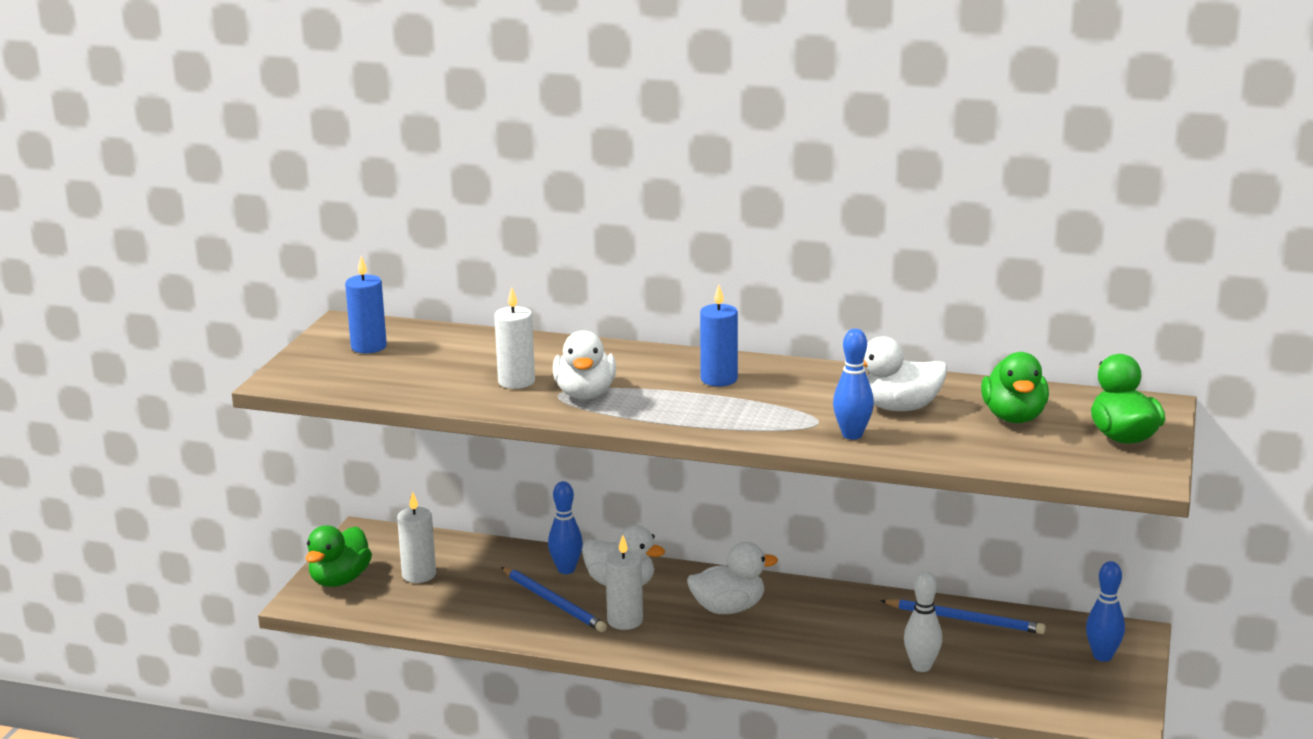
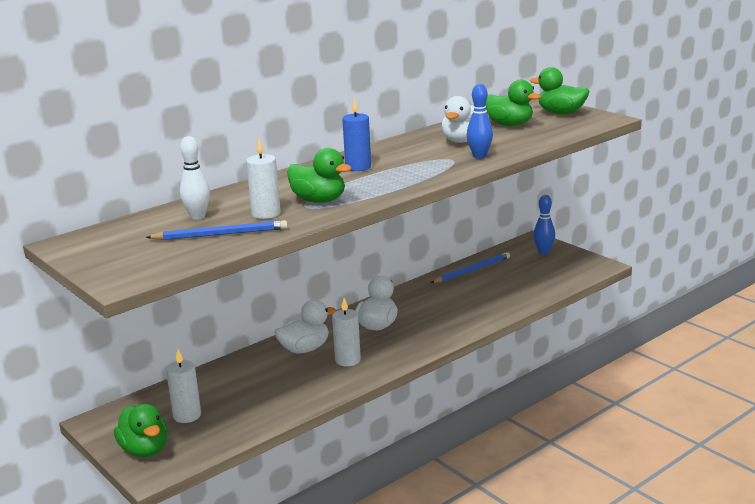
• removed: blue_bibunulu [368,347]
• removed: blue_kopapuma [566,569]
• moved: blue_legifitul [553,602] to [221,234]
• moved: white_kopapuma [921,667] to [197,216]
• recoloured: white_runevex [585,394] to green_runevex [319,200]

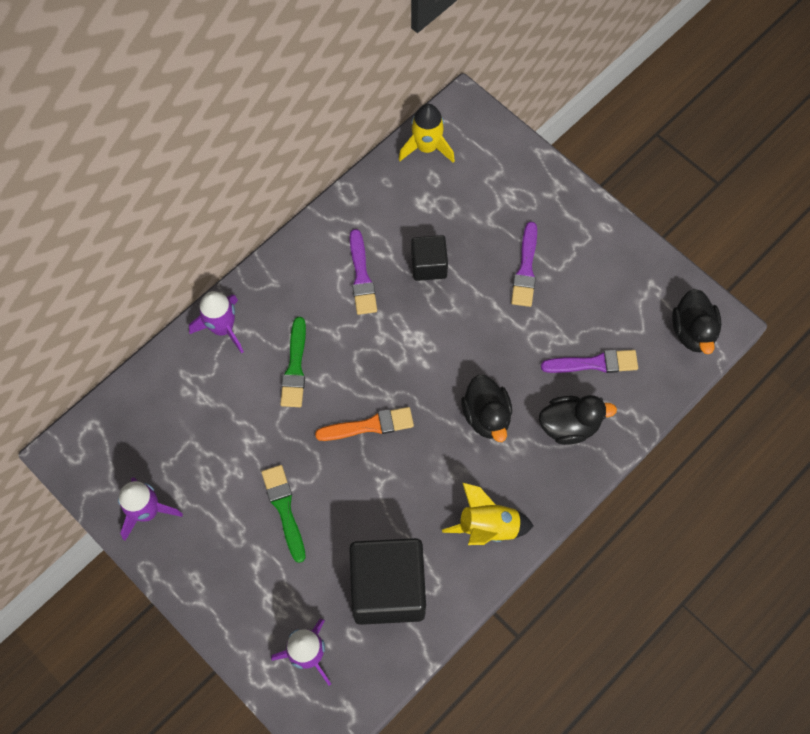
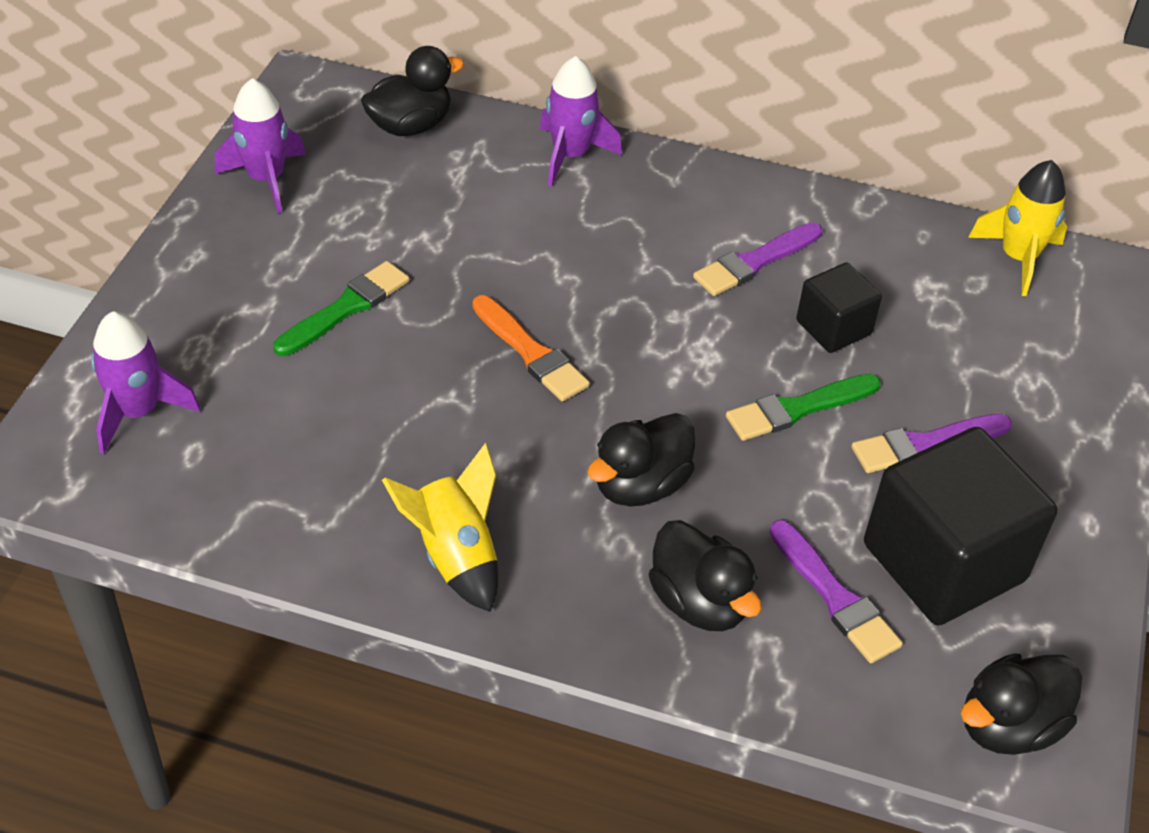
• added: black_runevex [410,126]
• moved: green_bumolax [295,367] to [797,409]
• moved: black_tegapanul [388,588] to [943,562]

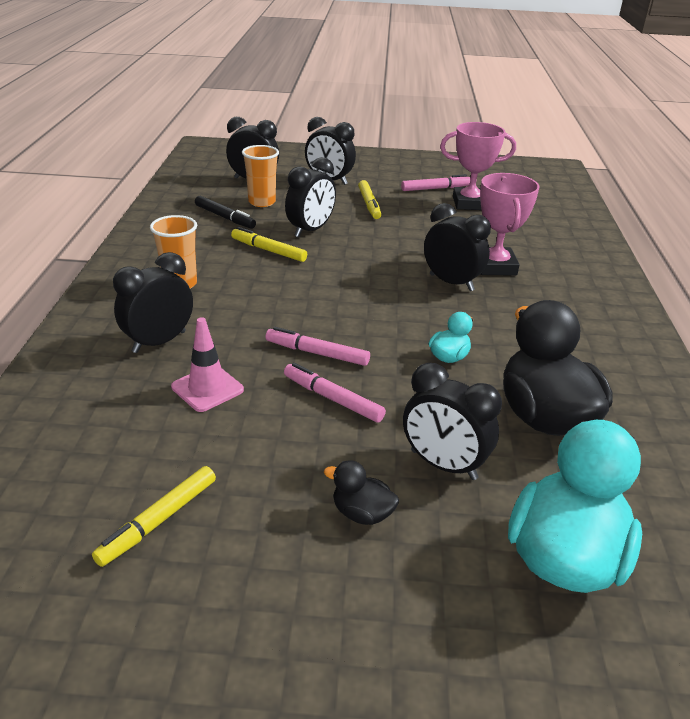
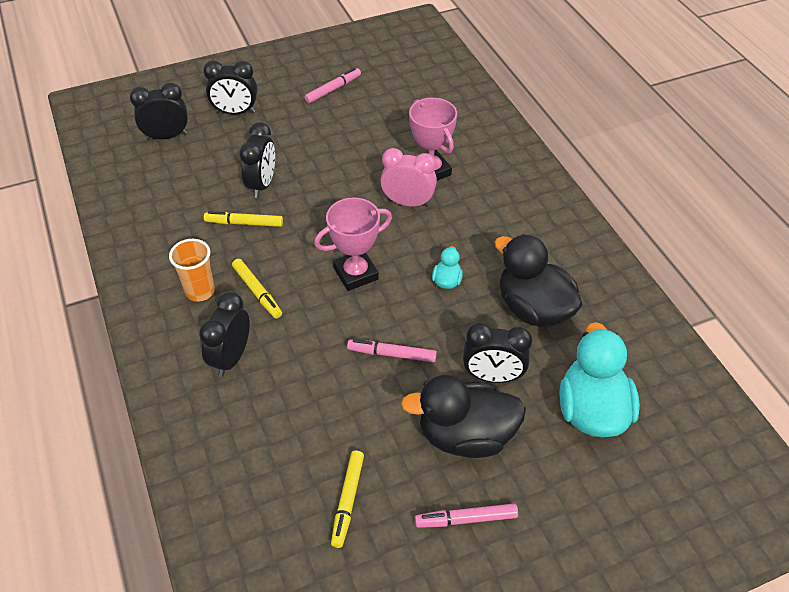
• removed: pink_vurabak [207,388]
• removed: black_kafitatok [225,217]
• removed: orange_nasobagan [262,202]
• moved: pink_kafitatok [317,353] to [466,519]
• moved: yellow_kafitatok [369,204] to [257,292]
• moved: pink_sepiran [469,203] to [356,274]
• recoloured: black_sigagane [451,282] to pink_sigagane [408,203]
• resized: black_runevex [362,513] = [465,436] x2.23

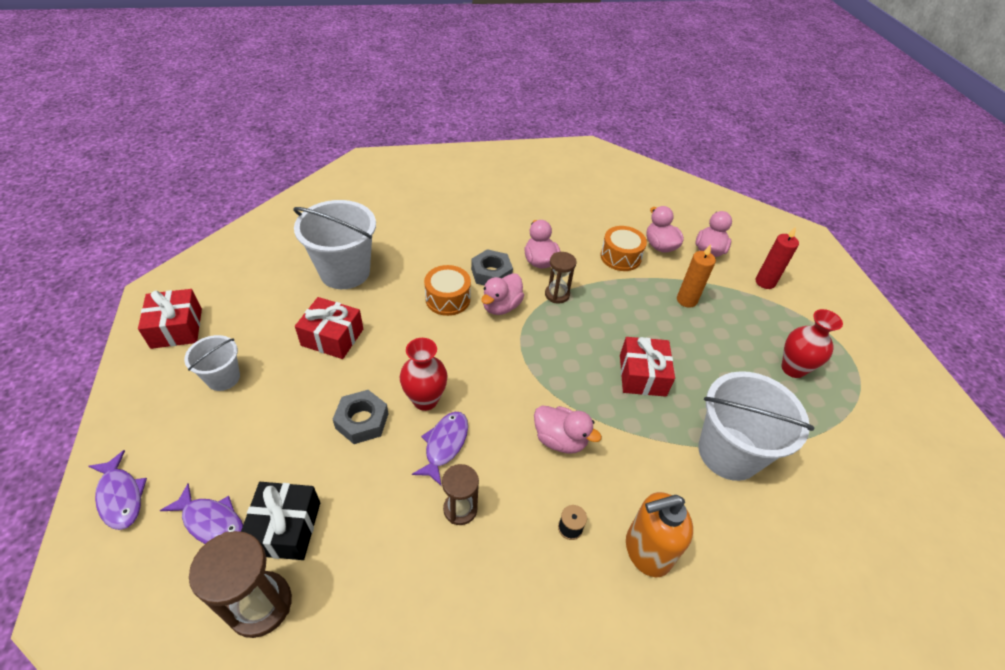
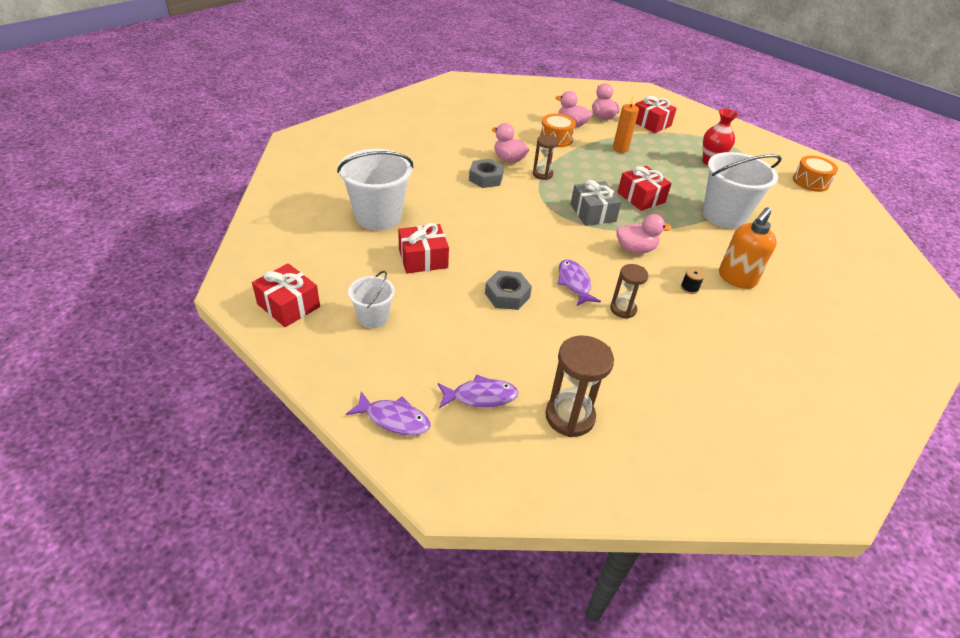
• removed: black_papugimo [285,528]
• removed: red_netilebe [425,400]
• removed: pink_runevex [501,306]
• added: grey_papugimo [593,213]
• moved: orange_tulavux [448,299] to [810,182]
• replaced: red_bibunulu [765,282] to red_papugimo [651,123]

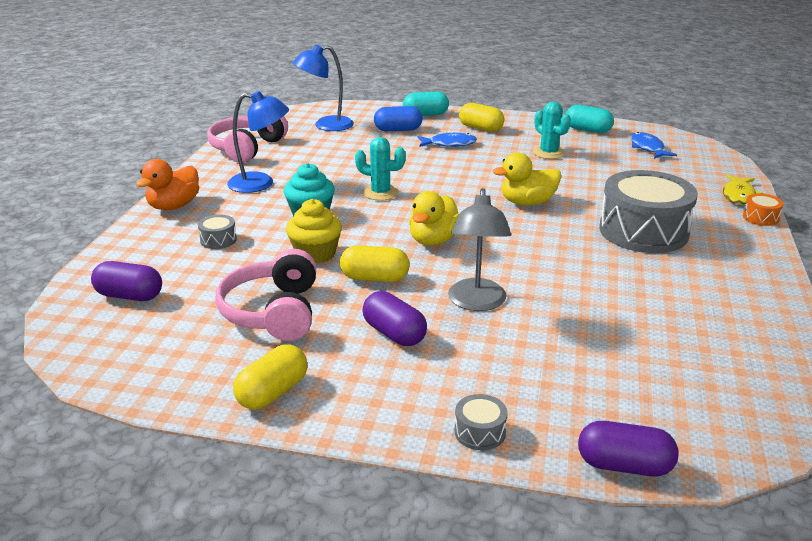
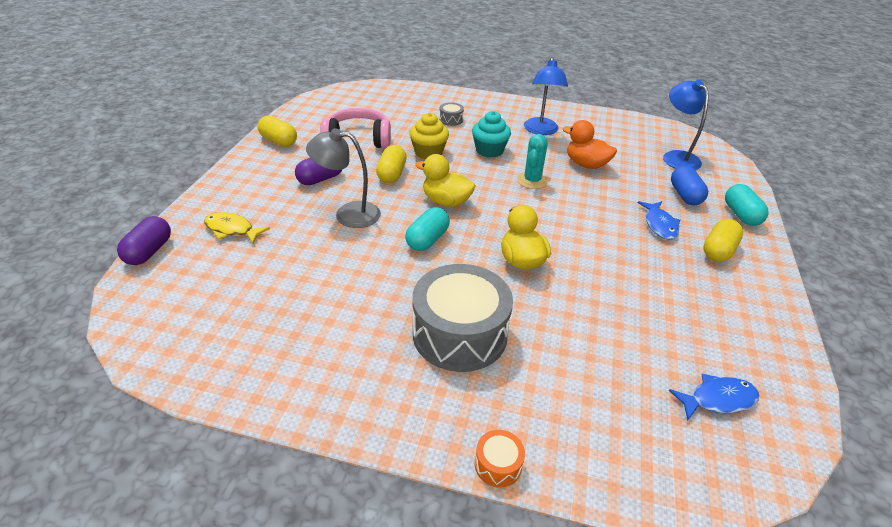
• removed: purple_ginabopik [129,296]
• removed: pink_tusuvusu [247,148]
• removed: grey_tulavux [480,432]
• removed: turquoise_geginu [548,153]
• moved: orange_runevex [174,206] to [586,164]
• moved: turquoise_ginabopik [587,130] to [427,239]
• moved: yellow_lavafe [738,195] to [232,230]

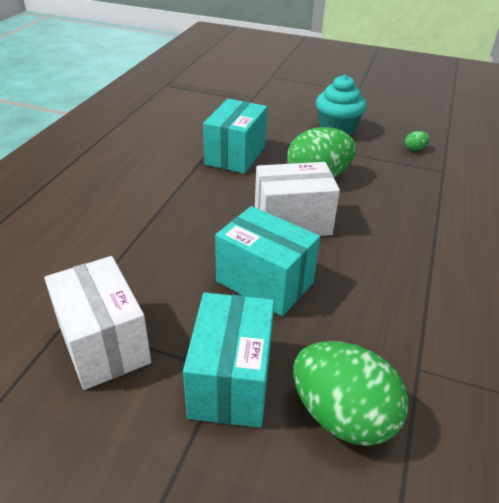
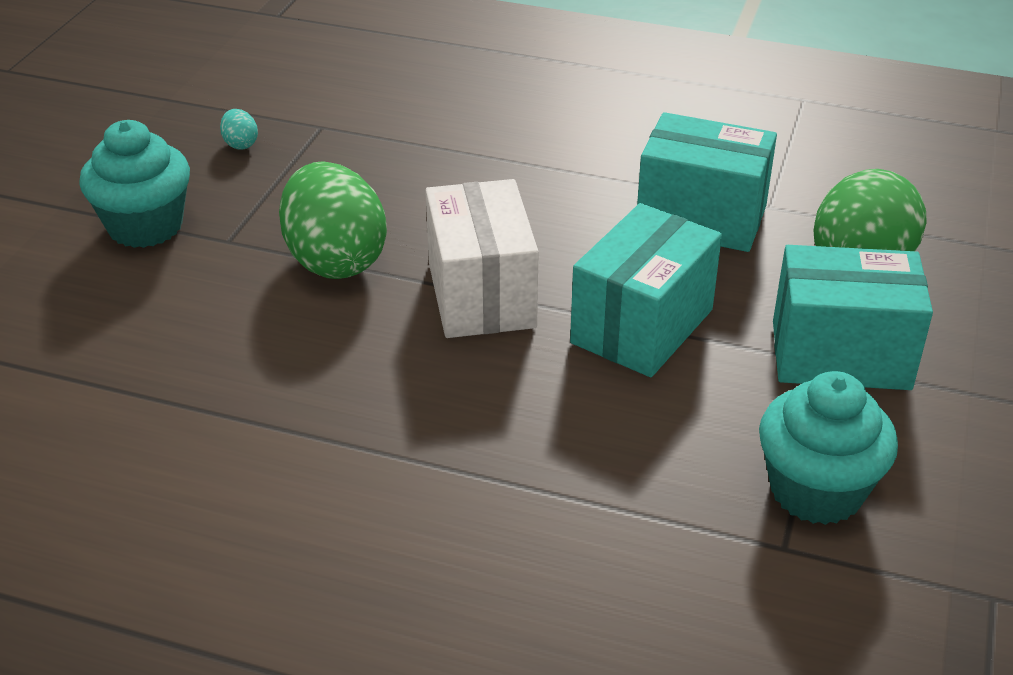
• moved: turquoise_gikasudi [235,155] to [701,218]
• replaced: white_gikasudi [104,343] to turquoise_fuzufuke [816,490]
• recoloured: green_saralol [415,149] to turquoise_saralol [240,144]

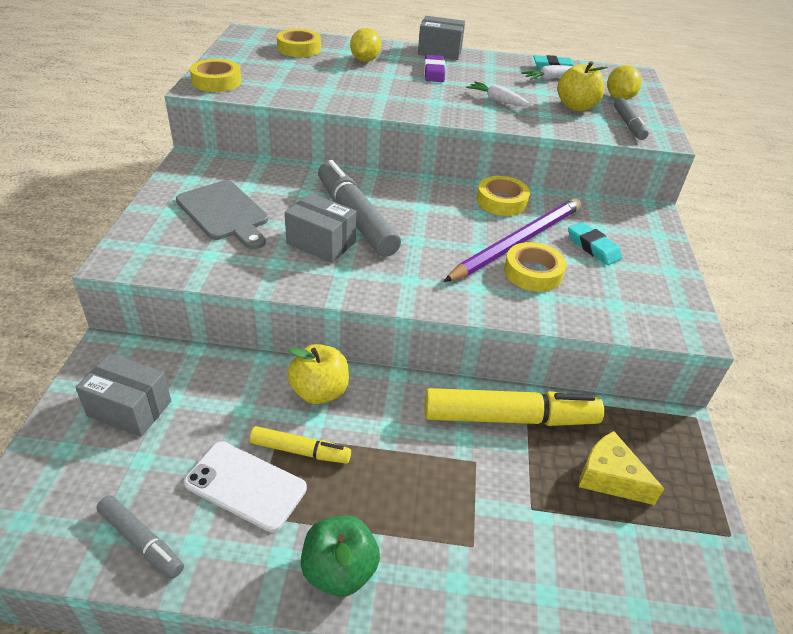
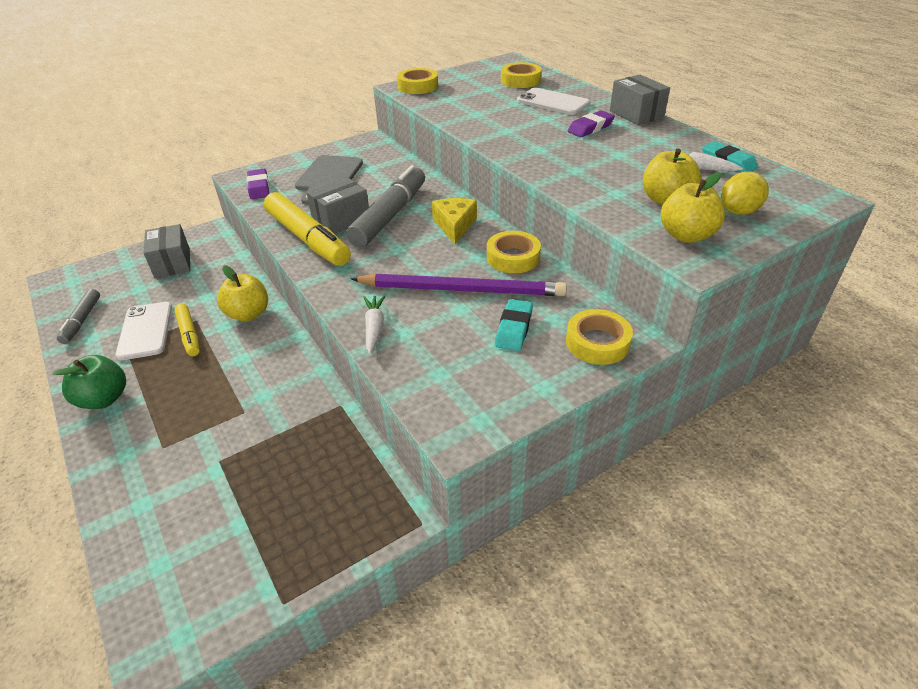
• added: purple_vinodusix [259,187]
• moved: yellow_kafitatok [509,418] to [308,239]
• moved: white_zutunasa [497,100] to [374,328]
• moved: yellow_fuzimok [533,272] to [597,342]
• moved: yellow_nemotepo [610,477] to [454,226]
• replaced: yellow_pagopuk [365,60] to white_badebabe [552,102]
• replaced: grey_kafitatok [628,124] to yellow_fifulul [686,235]
• turned: grey_gikasudi [321,243] = [341,219] 60 degrees clockwise

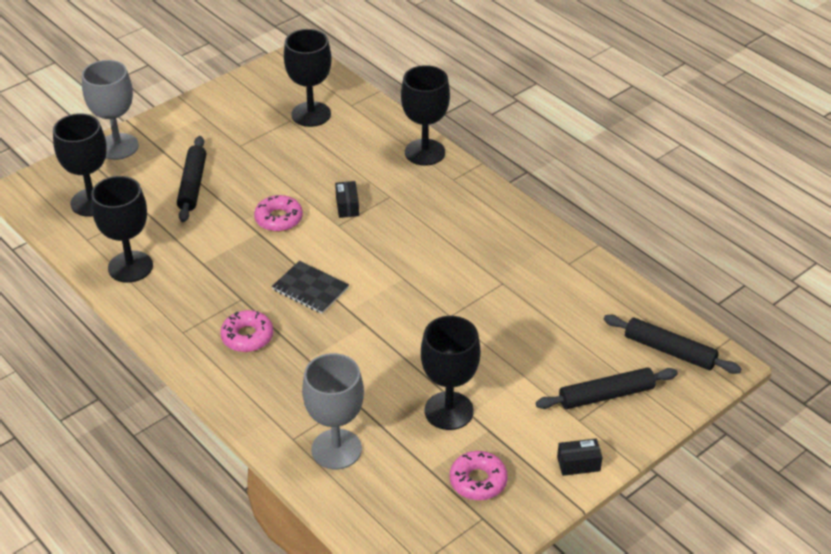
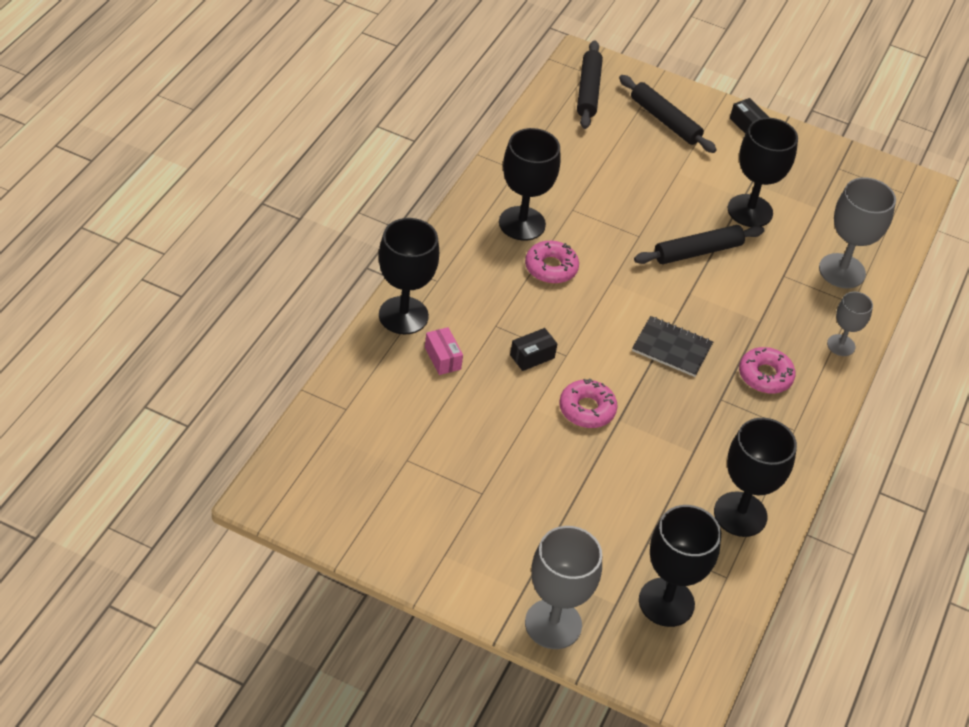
• added: pink_gikasudi [442,358]
• added: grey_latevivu [841,345]
• moved: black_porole [192,185] to [697,252]
• moved: black_latevivu [311,114] to [522,223]
• moved: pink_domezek [478,481] to [551,268]
• turned: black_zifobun [310,289] = [671,348] 75 degrees counterclockwise

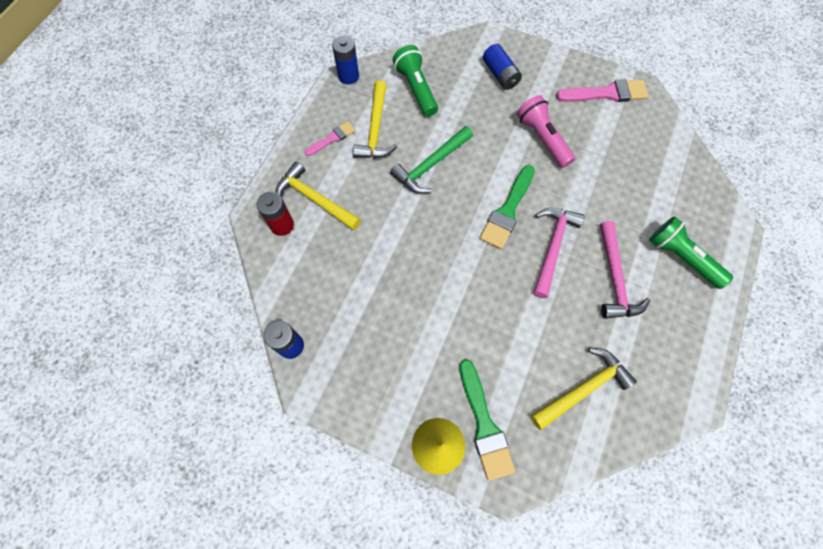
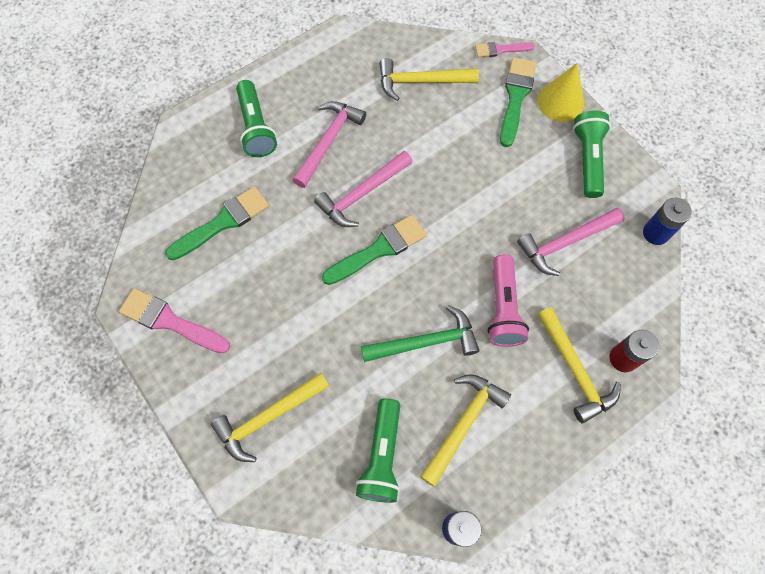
• added: green_bumolax [223,222]
• added: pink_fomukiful [565,242]
• added: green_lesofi [587,159]
• moved: pink_bumolax [332,138] to [500,50]
• moved: pink_lesofi [542,138] to [503,308]
• replaced: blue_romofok [500,75] to yellow_fomukiful [268,417]

